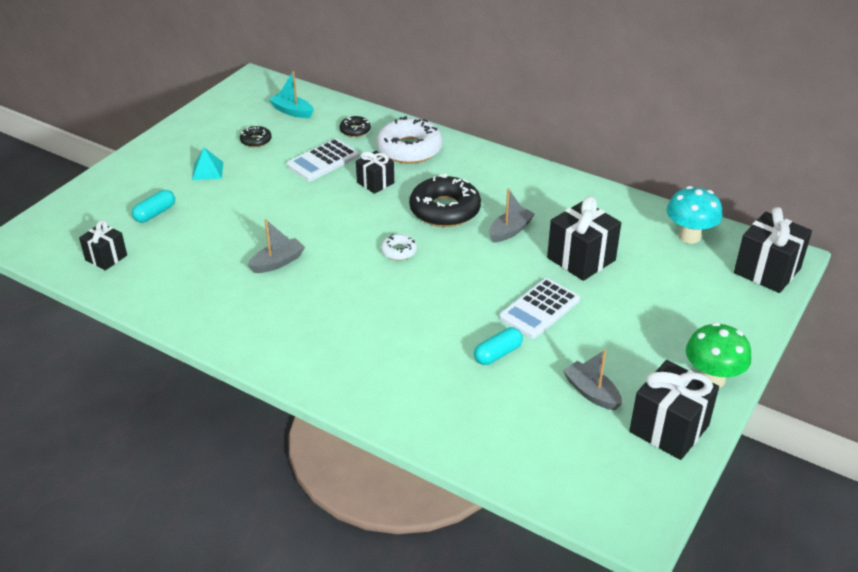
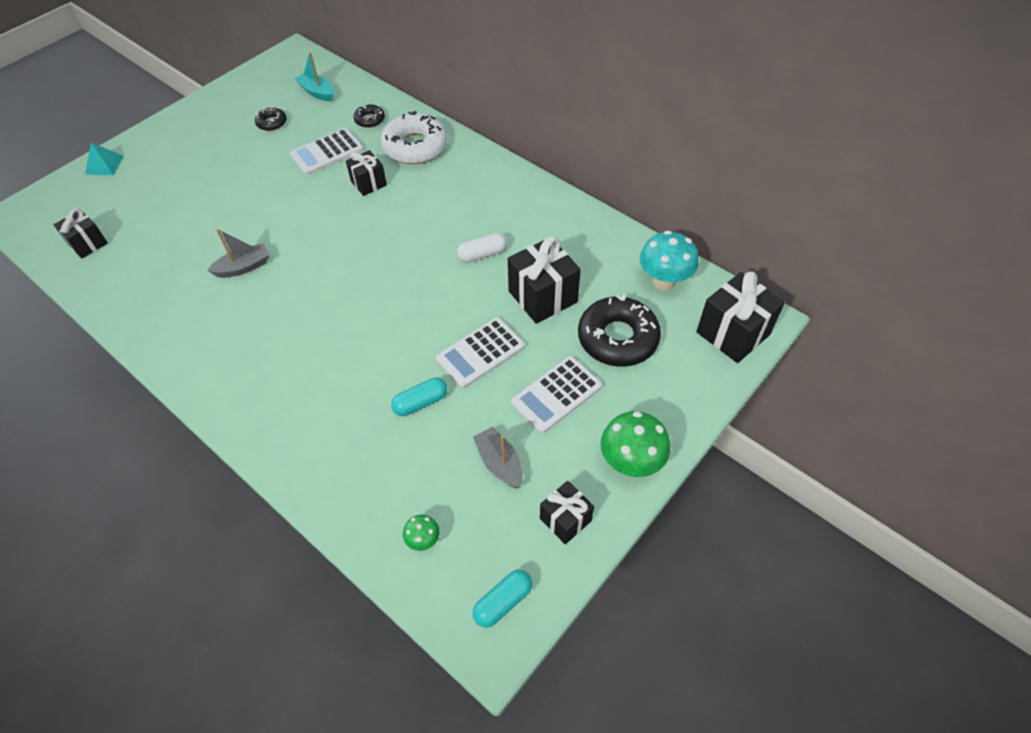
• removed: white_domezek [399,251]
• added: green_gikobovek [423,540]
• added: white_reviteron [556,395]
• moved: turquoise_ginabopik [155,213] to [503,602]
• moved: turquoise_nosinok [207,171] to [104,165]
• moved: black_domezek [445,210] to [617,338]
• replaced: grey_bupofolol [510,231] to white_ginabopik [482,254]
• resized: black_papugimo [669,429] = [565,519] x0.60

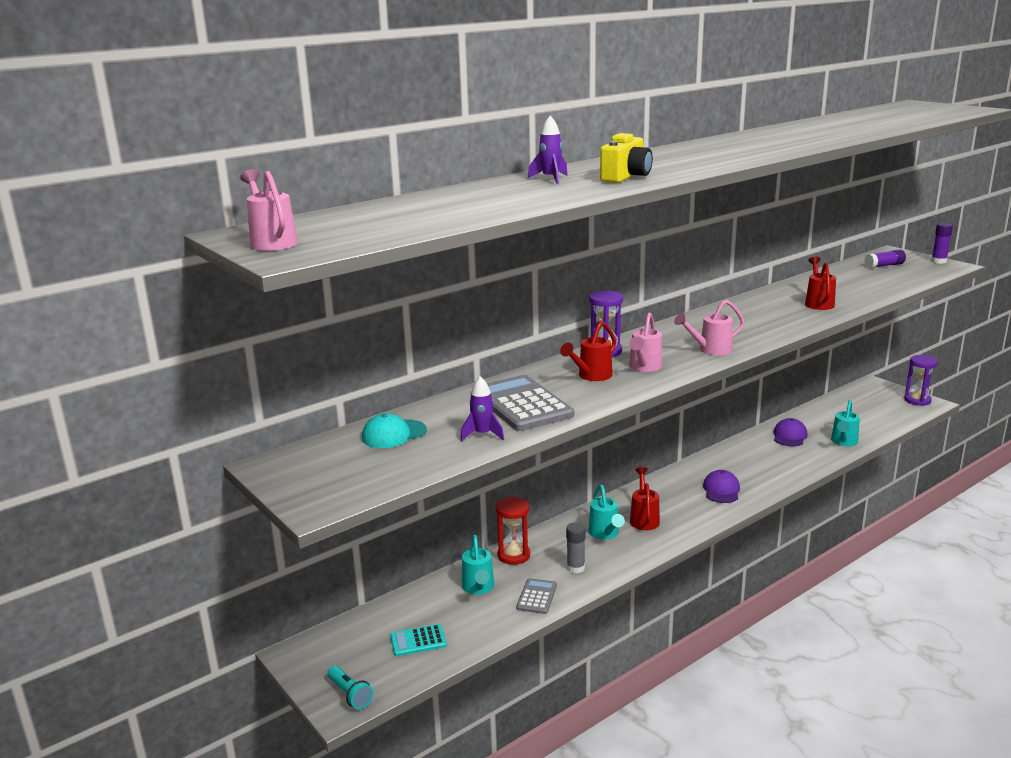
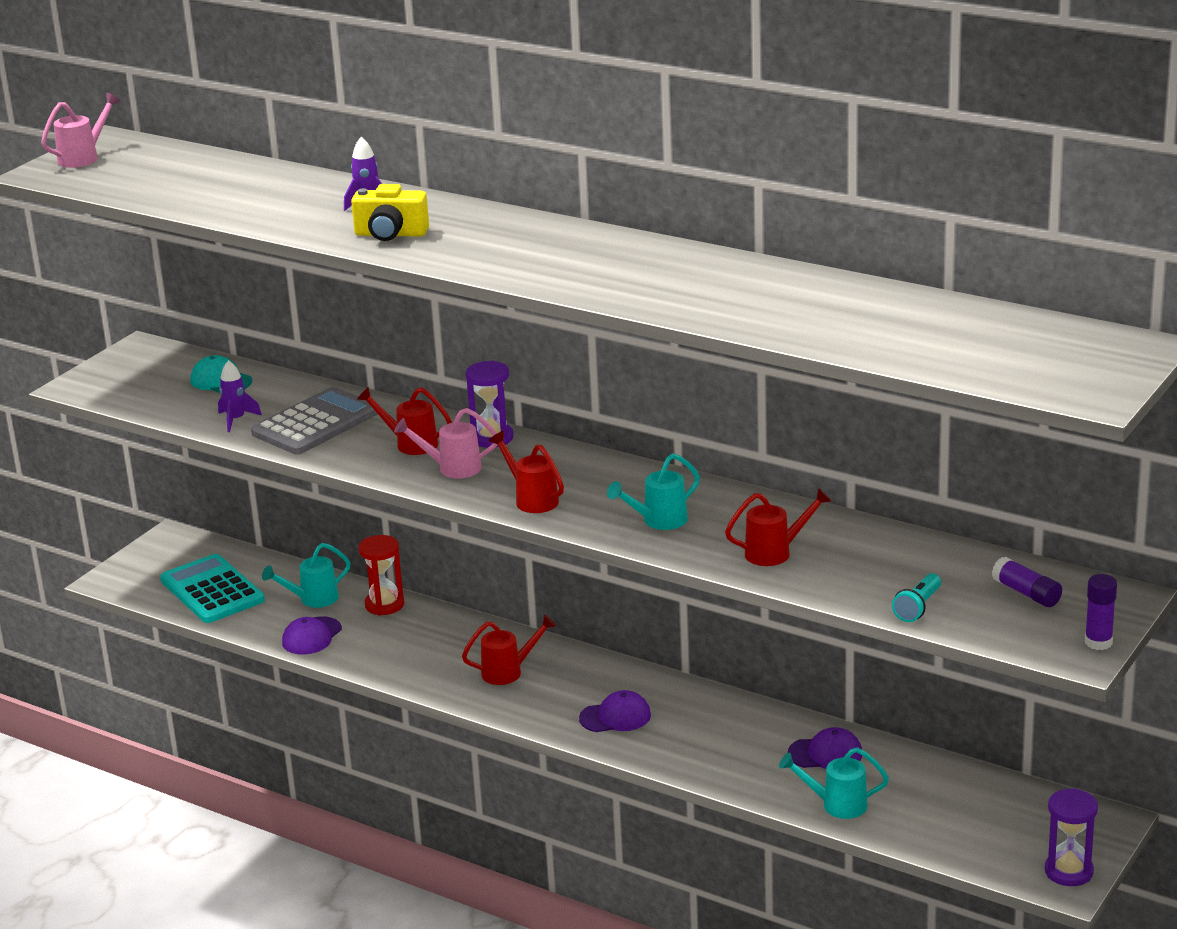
• removed: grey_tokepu [575,568]
• moved: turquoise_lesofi [350,694] to [918,607]
• moved: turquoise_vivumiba [605,534] to [658,521]
• replaced: grey_reviteron [536,597] to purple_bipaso [311,636]
• recoloured: pink_vivumiba [710,350] to red_vivumiba [531,499]
• resized: turquoise_reviteron [418,641] = [212,590] x1.94

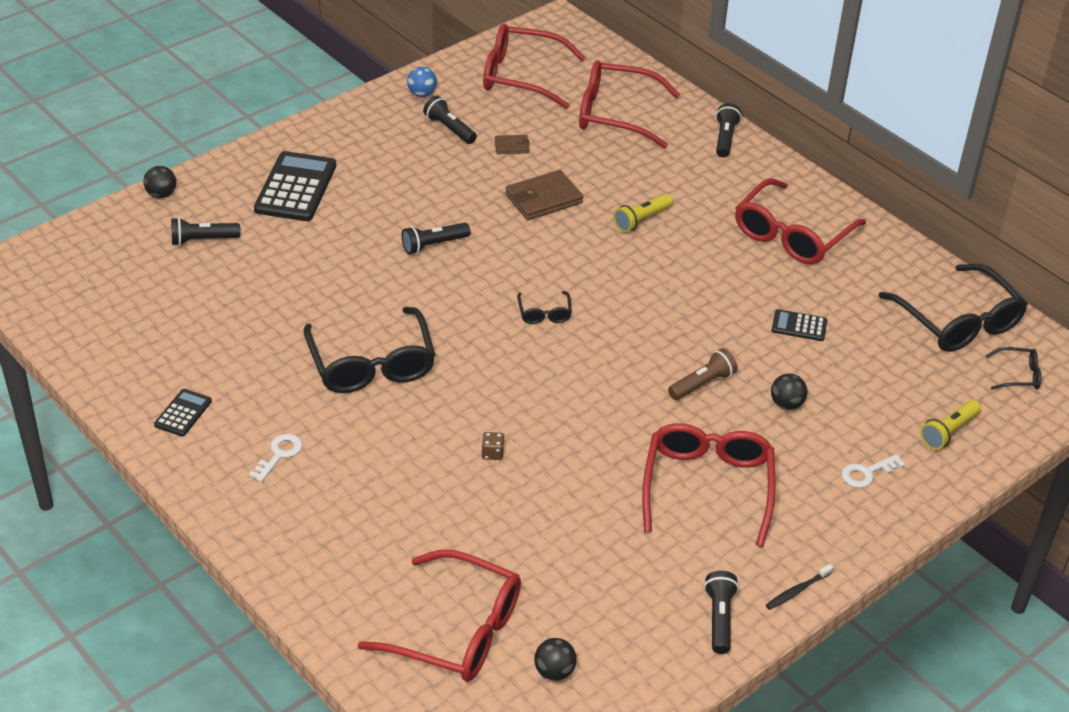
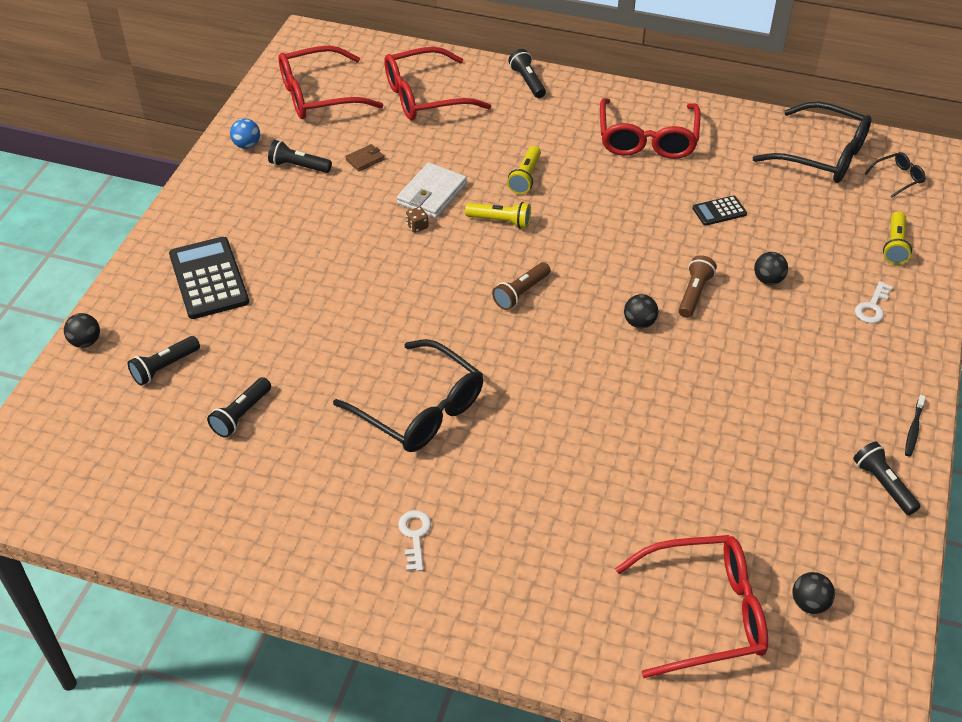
• removed: black_reviteron [183,413]
• removed: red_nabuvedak [707,488]
• added: yellow_lesofi [500,221]
• added: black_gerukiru [639,323]
• moved: black_lesofi [433,245] to [241,414]
• moved: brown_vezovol [492,453] to [417,226]
• replaced: black_nabuvedak [544,313] to brown_lesofi [521,293]
• recoloured: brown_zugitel [543,199] to white_zugitel [432,194]

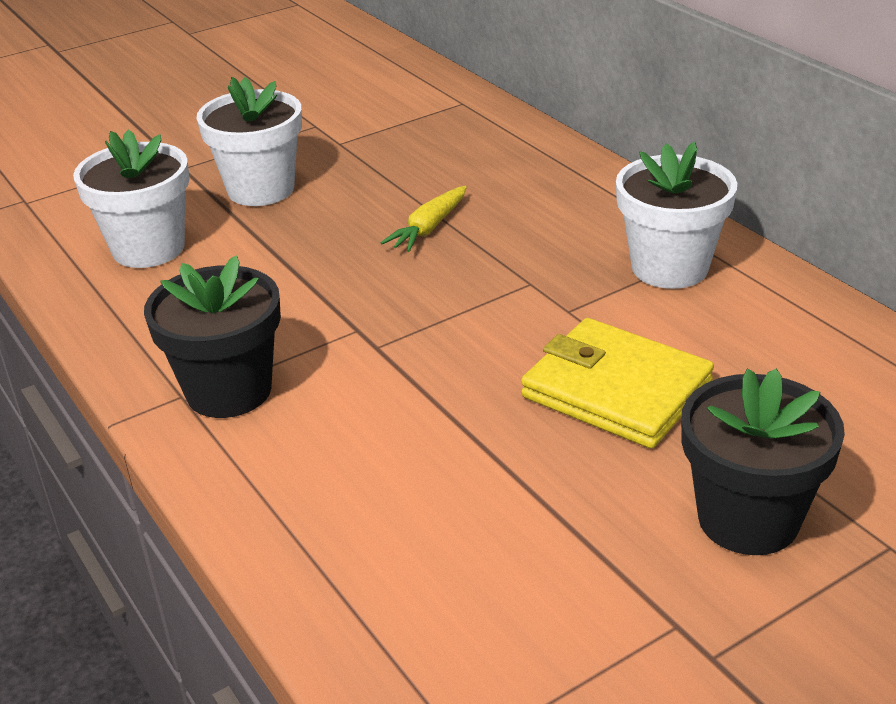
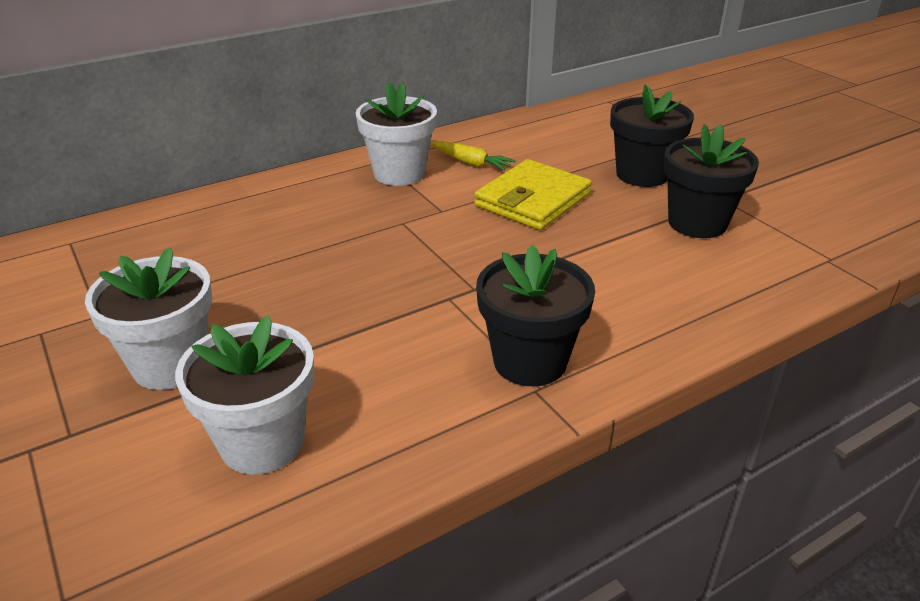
• added: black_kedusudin [697,223]
• moved: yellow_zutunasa [429,228] to [471,163]

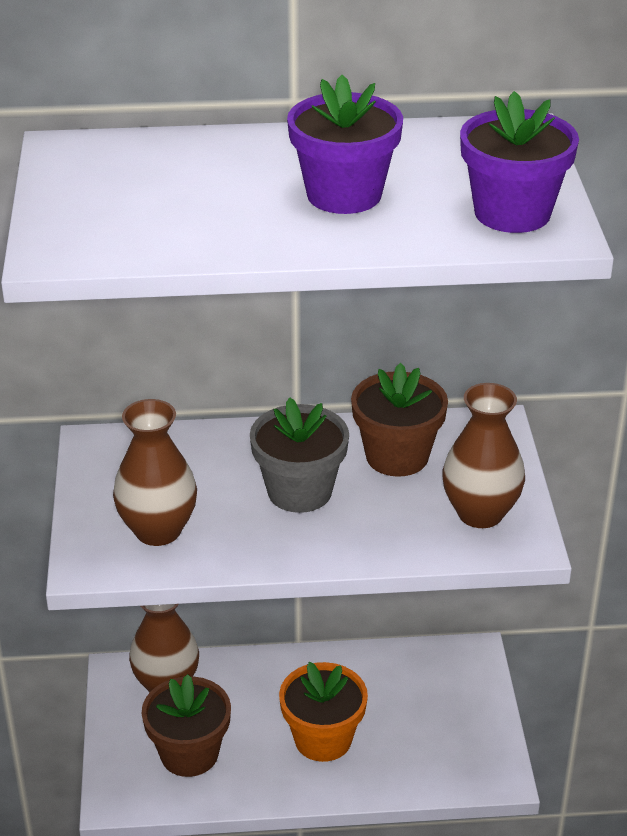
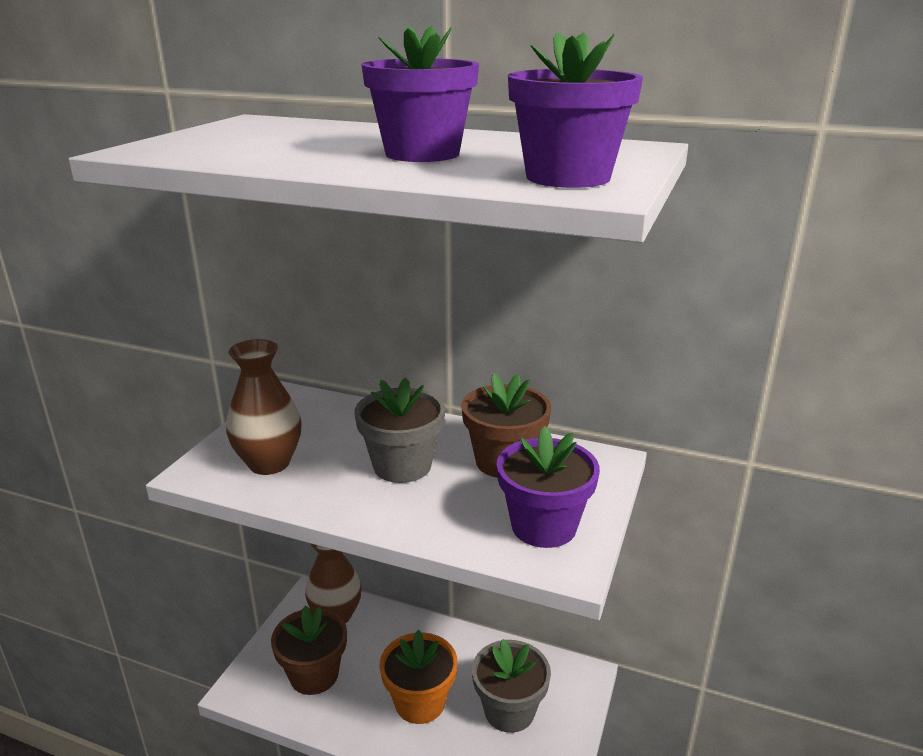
• added: grey_kedusudin [509,710]
• replaced: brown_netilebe [480,513] to purple_kedusudin [543,526]

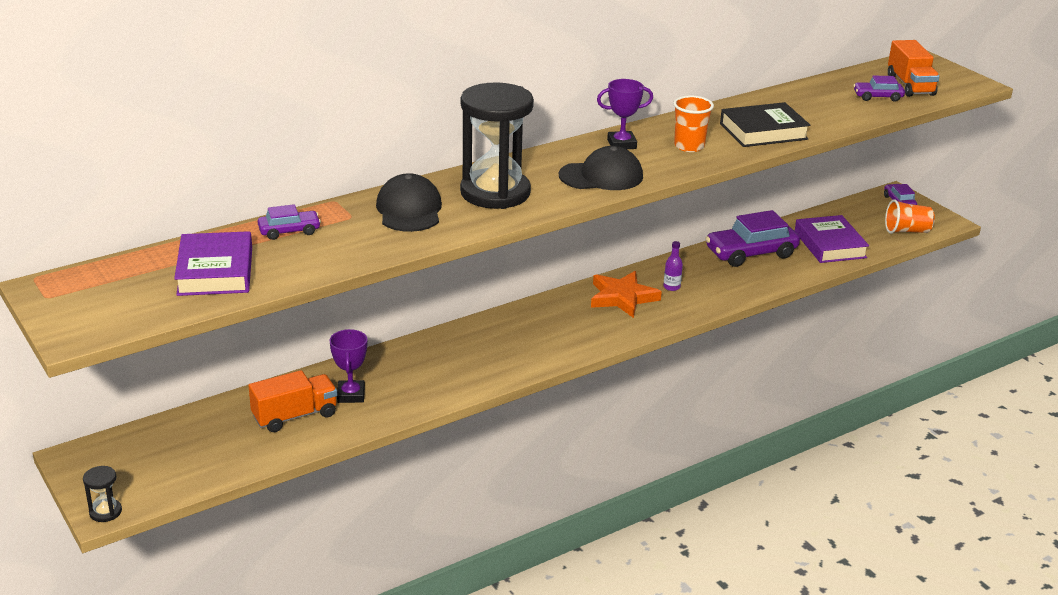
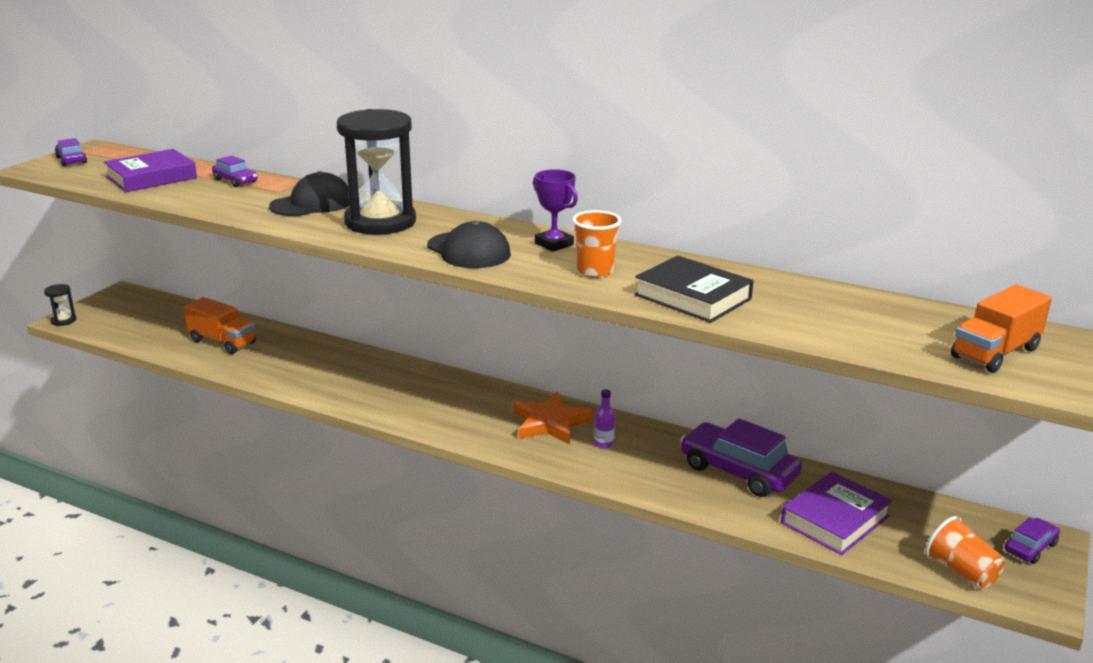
• removed: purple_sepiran [351,395]
• moved: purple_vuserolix [877,97] to [71,160]

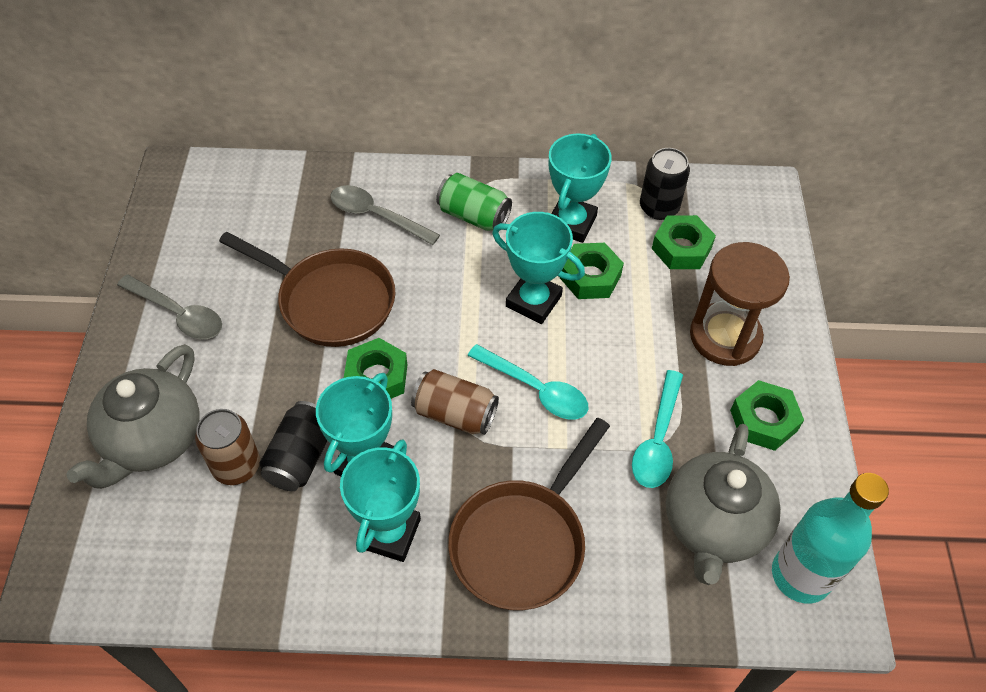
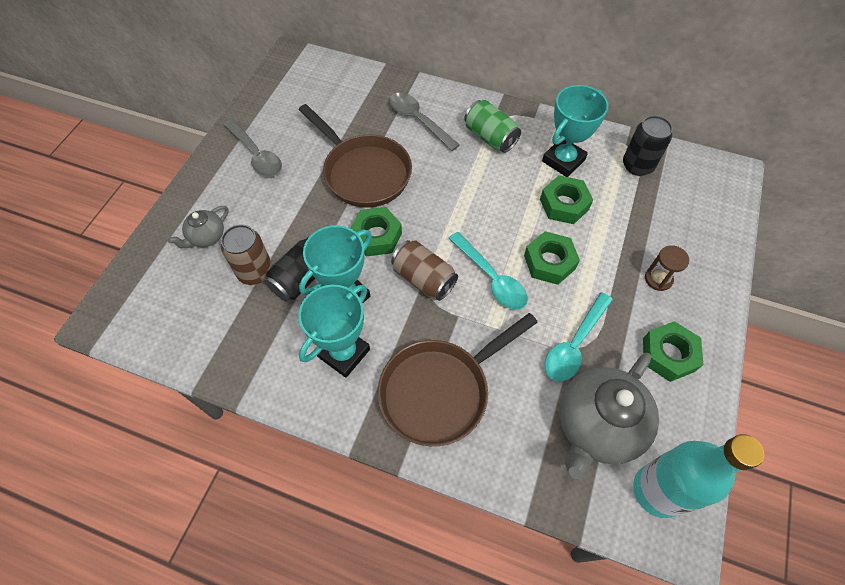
• removed: turquoise_sepiran [533,301]
• moved: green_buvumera [681,248] to [549,262]
• resized: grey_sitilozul [153,440] = [206,237] x0.51
• resized: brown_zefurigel [725,336] = [658,279] x0.47

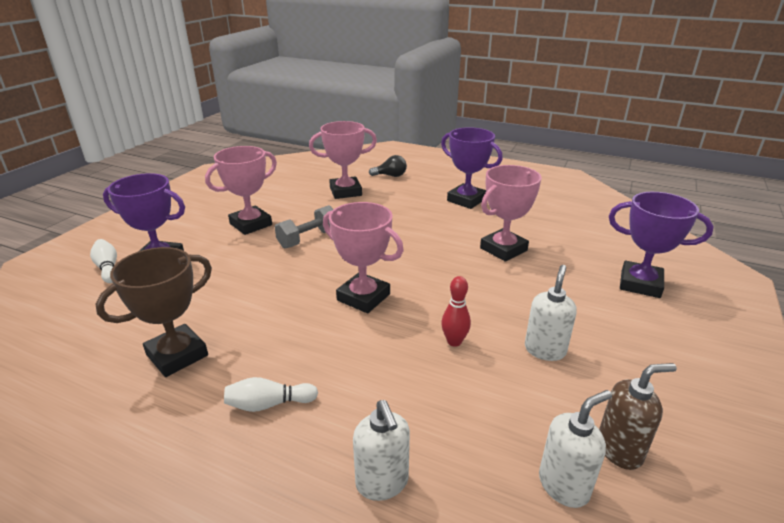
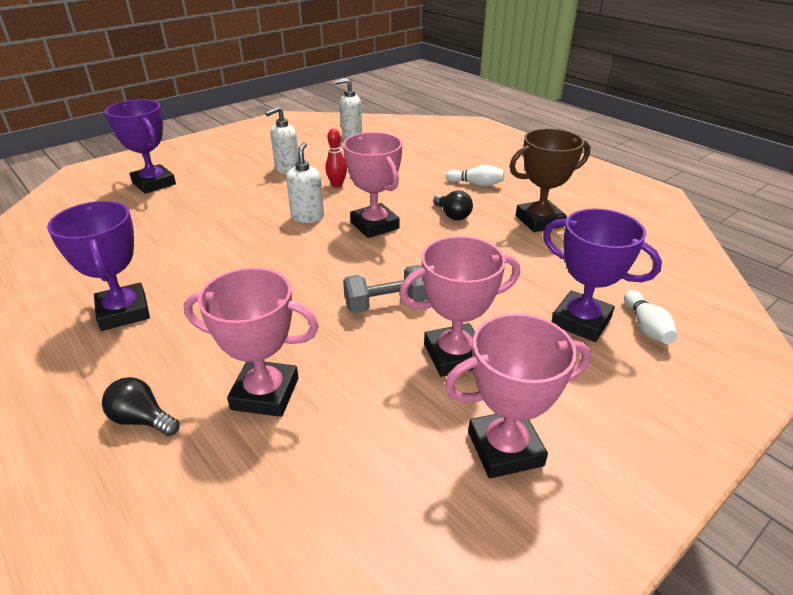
• removed: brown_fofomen [620,449]
• added: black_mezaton [452,215]
• moved: white_fofomen [382,482] to [308,217]
• moved: pink_sepiran [503,249] to [505,448]

